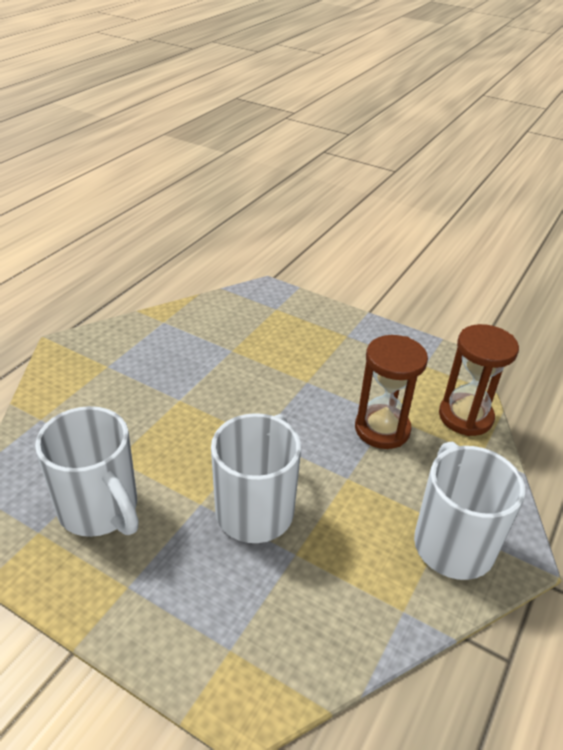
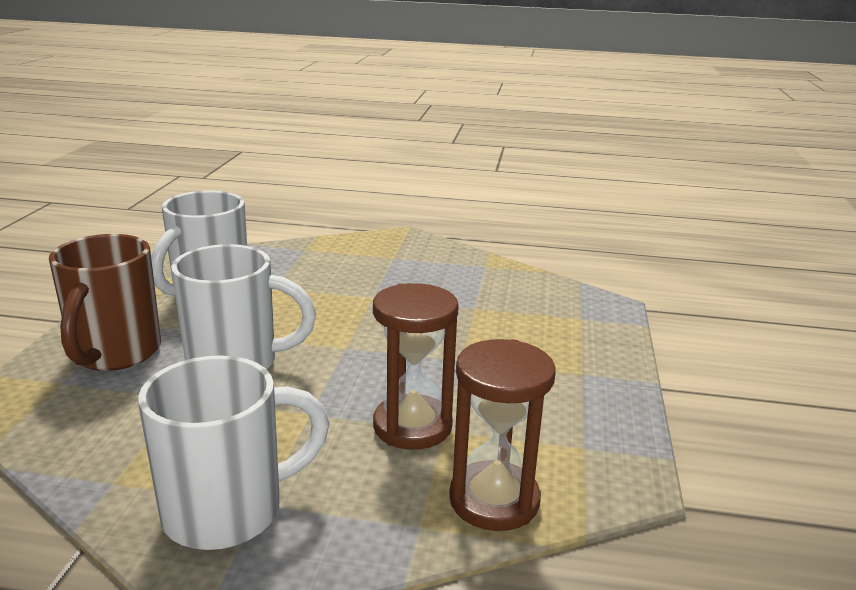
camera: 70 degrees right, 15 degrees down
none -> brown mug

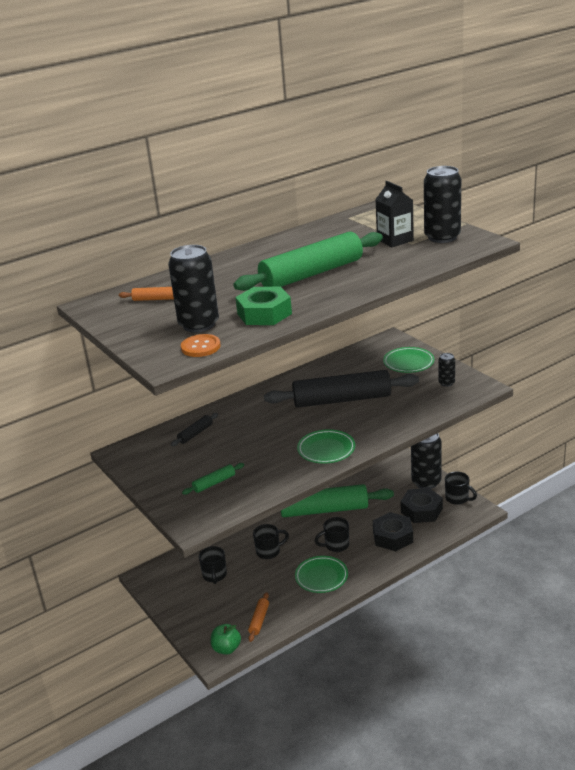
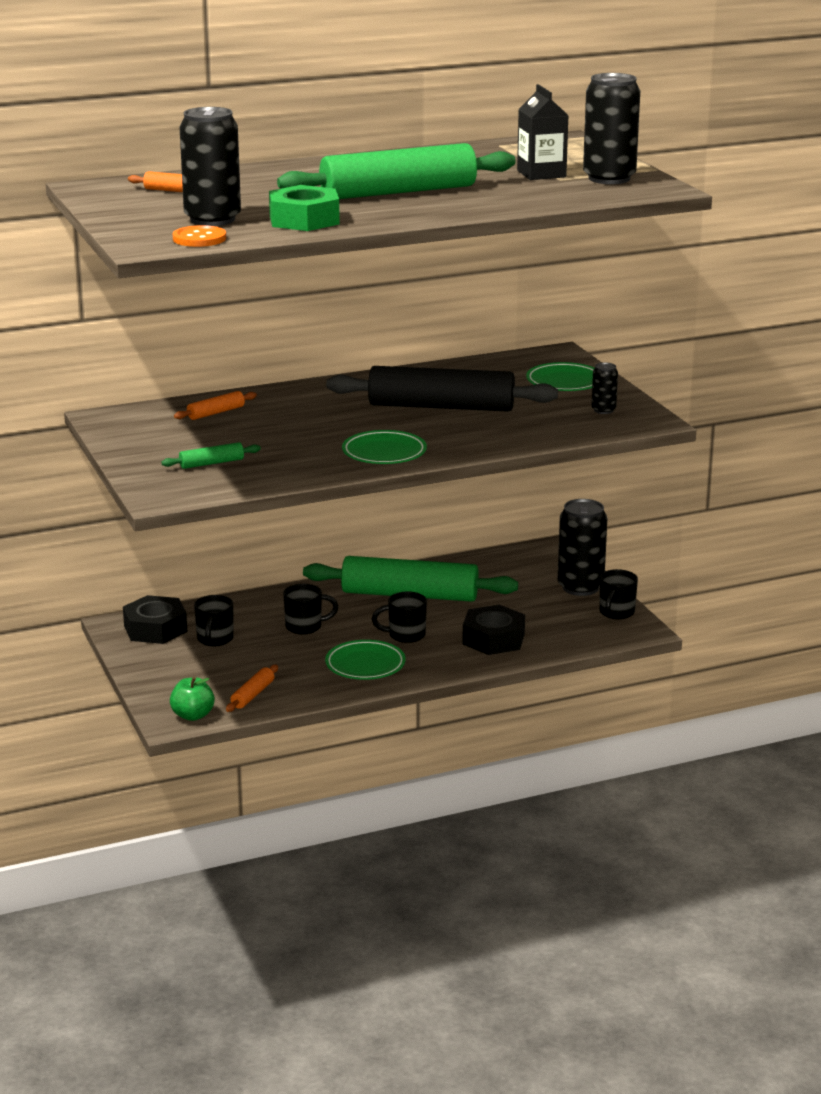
camera: 10 degrees right, 5 degrees down
black rolling pin (1st from left) -> orange rolling pin (2nd from left)
black mug (4th from left), 60 degrees clockwise
black nut (2nd from left in the first image) -> black nut (1st from left), moved

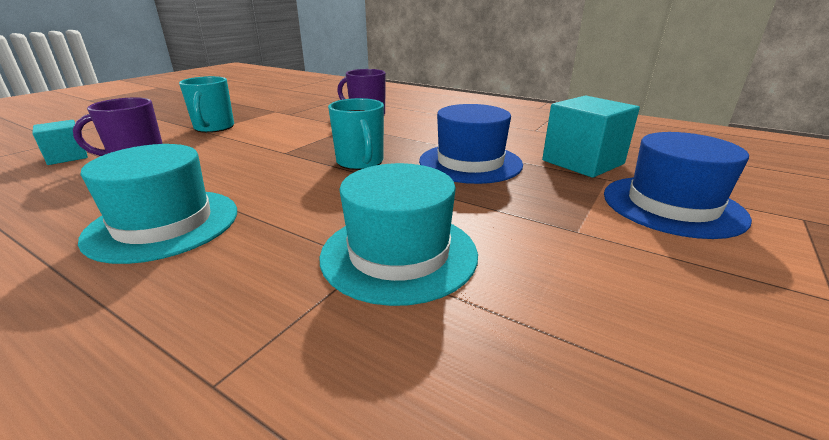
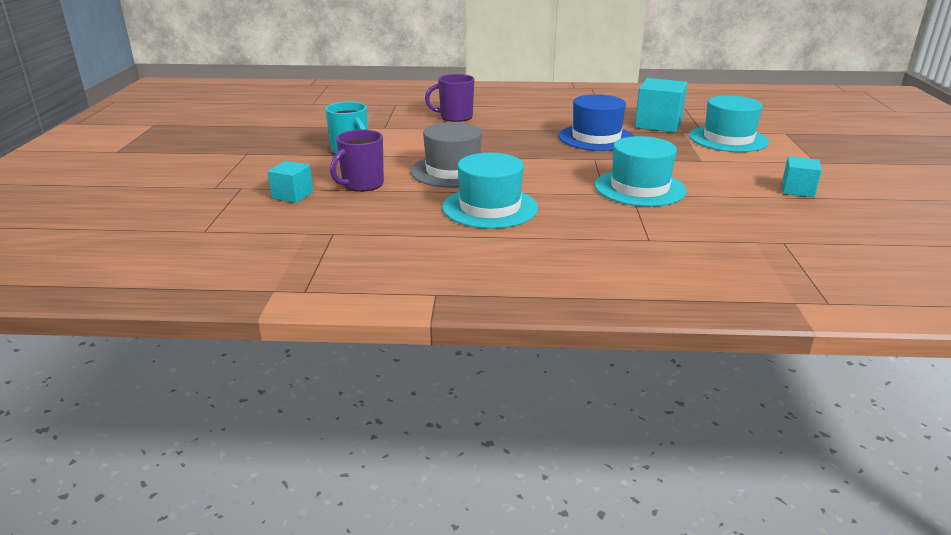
camera: 30 degrees left, 0 degrees up
turquoise mug (2nd from left) -> none
blue hat (2nd from left) -> turquoise hat (3rd from left)
none -> grey hat
none -> turquoise cube (3rd from left)

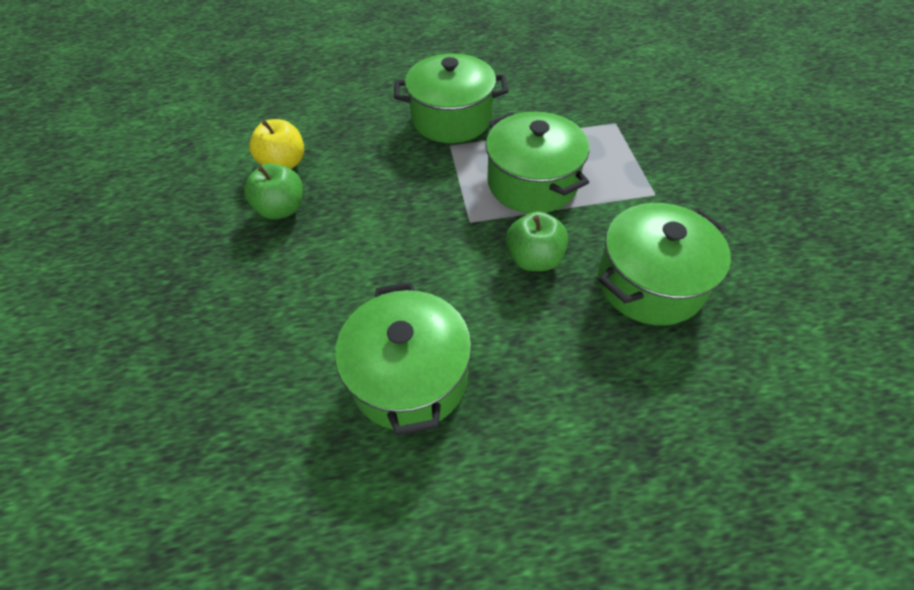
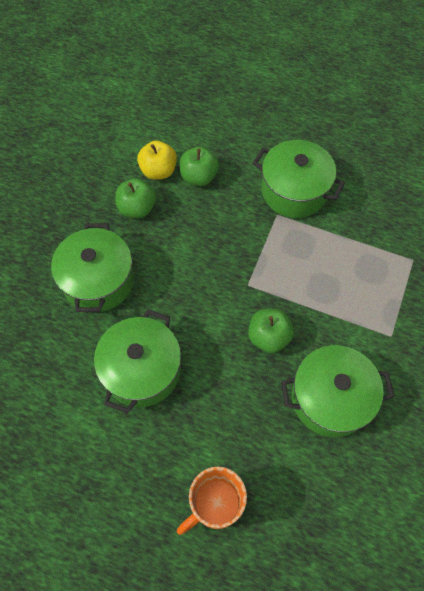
camera: 30 degrees right, 10 degrees up
green pot (3rd from left in the first image) -> green pot (1st from left), moved
none -> green apple (2nd from left)
none -> orange mug

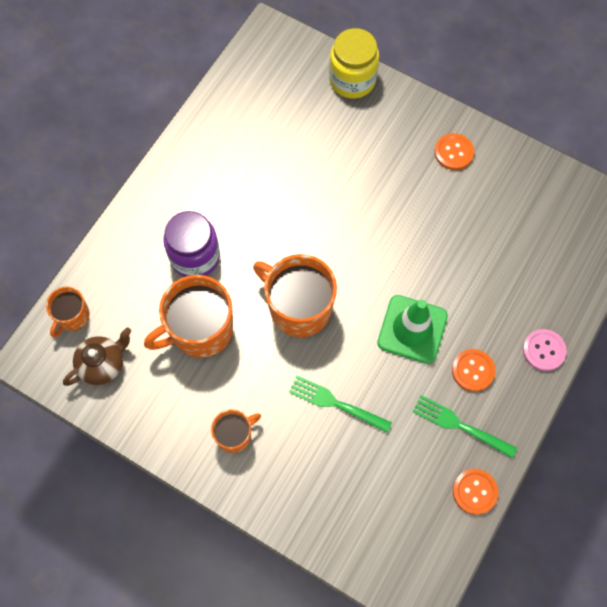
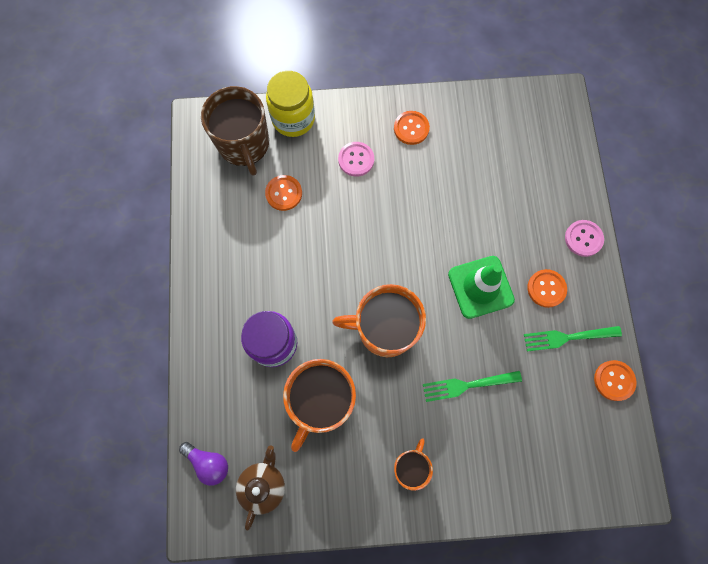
camera: 35 degrees left, 5 degrees up
orange mug (1st from left) -> purple light bulb
none -> brown mug
none -> pink button (1st from left)
none -> orange button (1st from left)

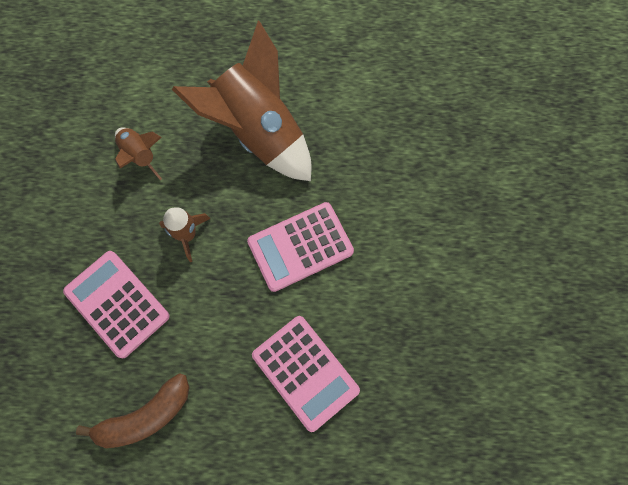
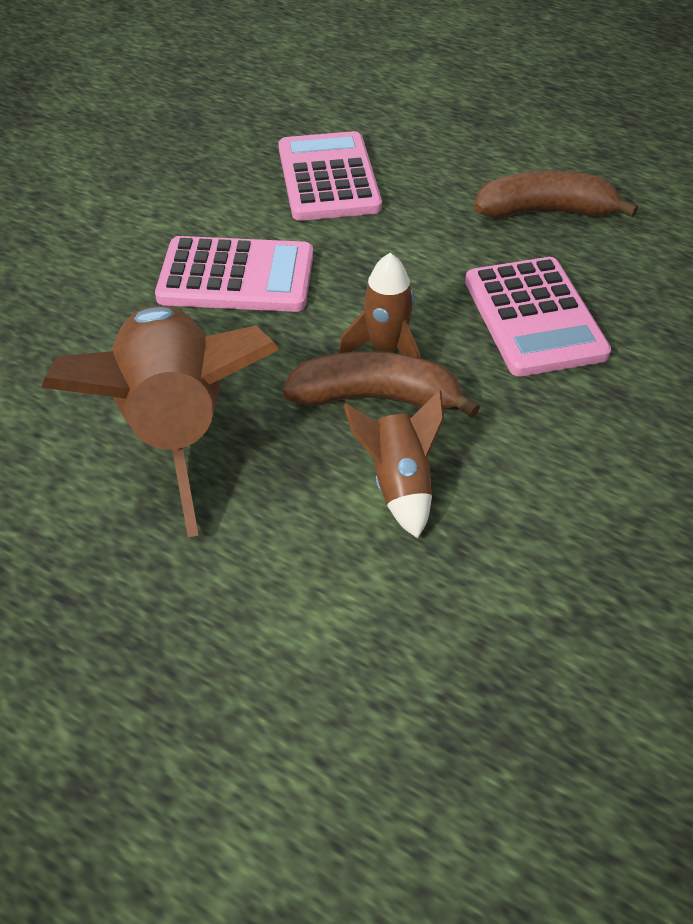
camera: 150 degrees left, 25 degrees down
none -> brown banana (1st from left)

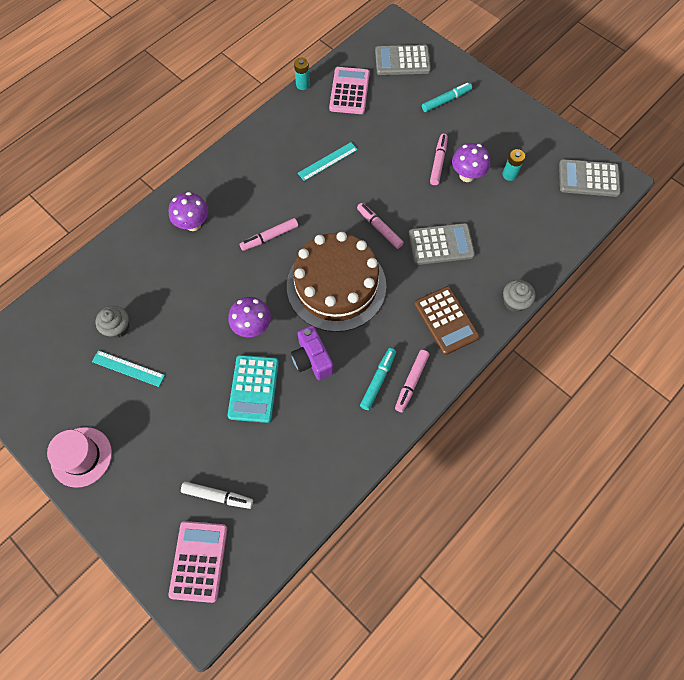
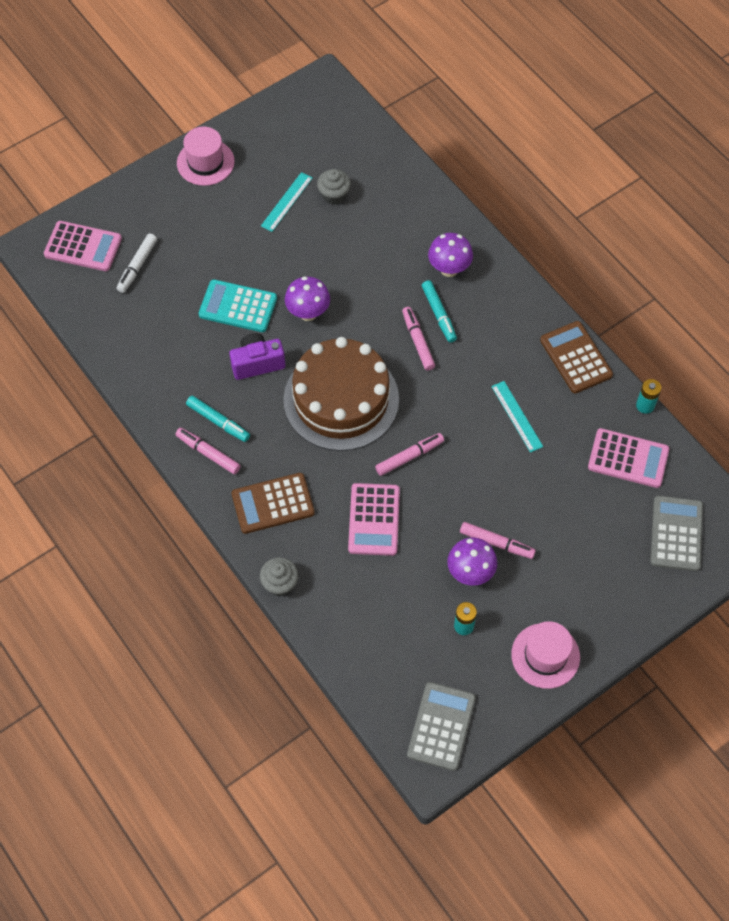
camera: 100 degrees right, 5 degrees down
turquoise marker (2nd from left), moved
grey calculator (2nd from left) -> pink calculator (2nd from left)
none -> brown calculator (2nd from left)
none -> pink hat (2nd from left)

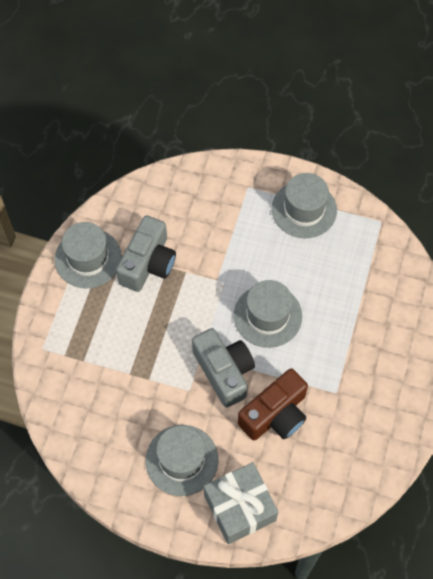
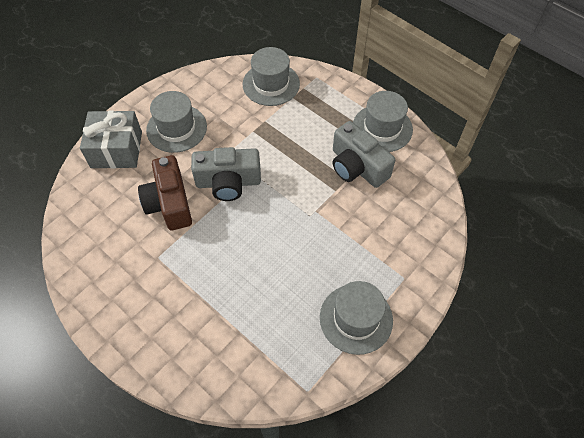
camera: 115 degrees right, 5 degrees down
grey hat (3rd from left in the first image) -> grey hat (2nd from left), moved

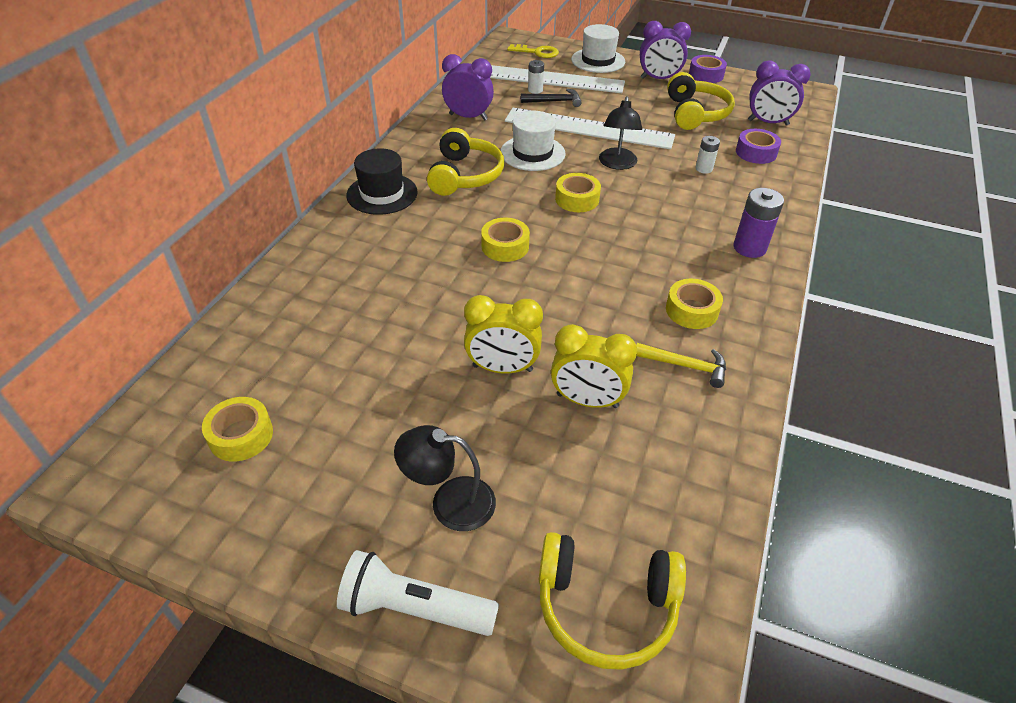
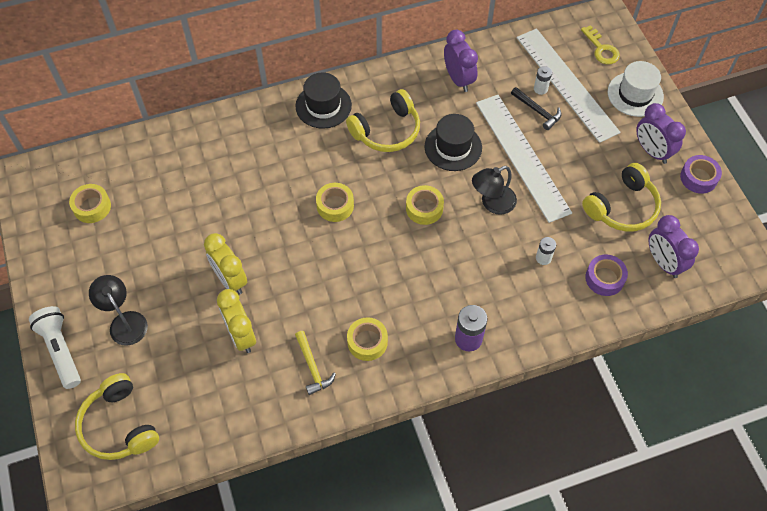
camera: 50 degrees right, 15 degrees up
white hat (1st from left) -> black hat (2nd from left)

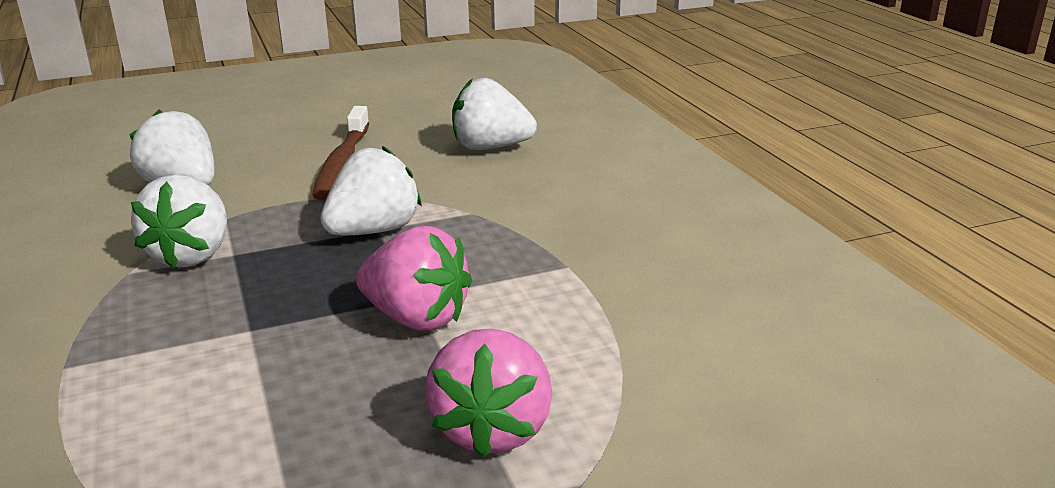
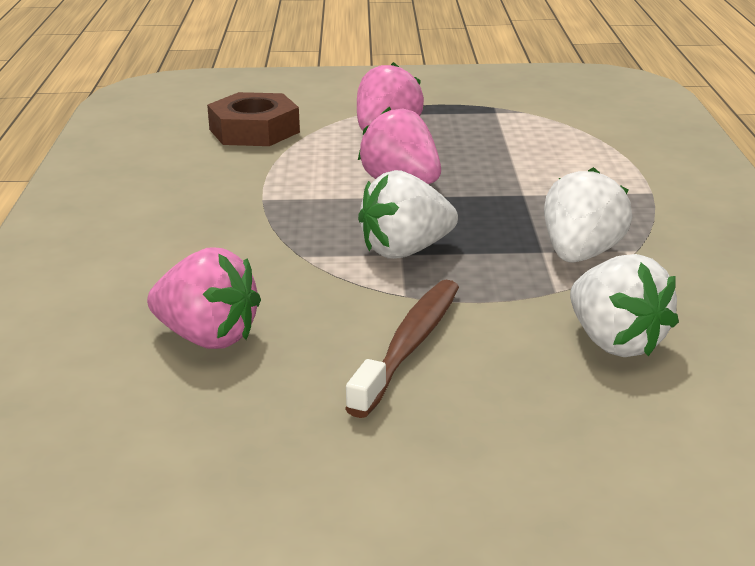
camera: 160 degrees left, 0 degrees up
white strawberry (4th from left) -> pink strawberry (1st from left)
none -> brown nut

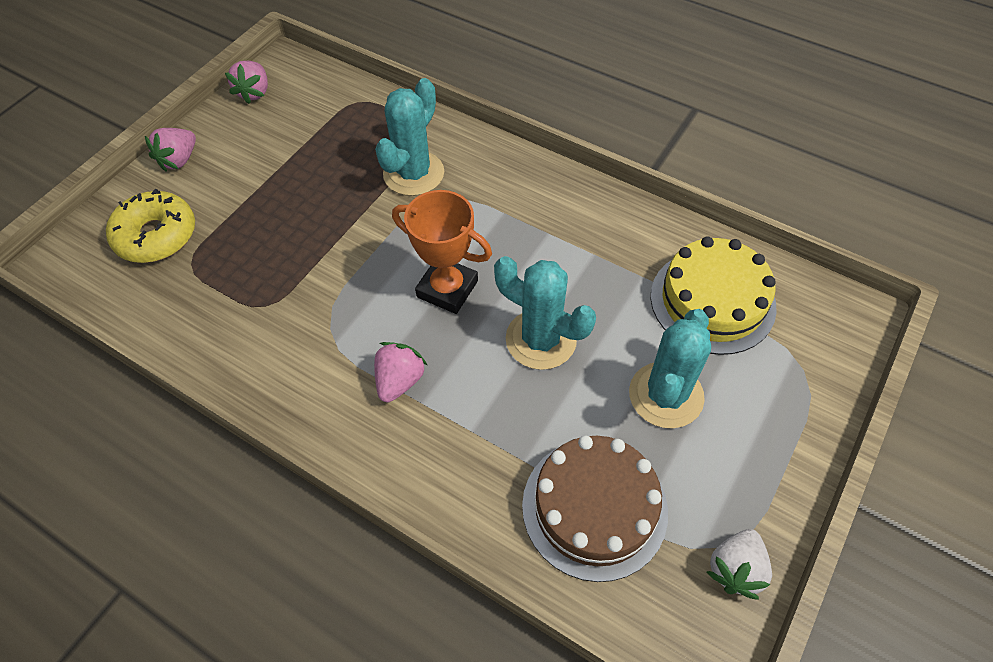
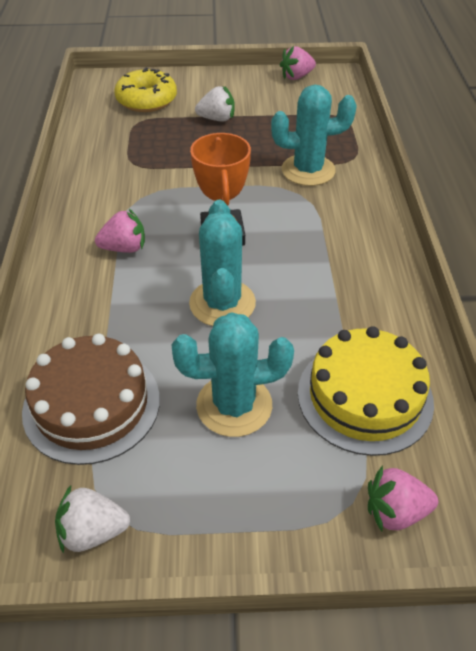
camera: 55 degrees right, 10 degrees down
pink strawberry (1st from left in the first image) -> pink strawberry (3rd from left), moved
none -> white strawberry (2nd from left)

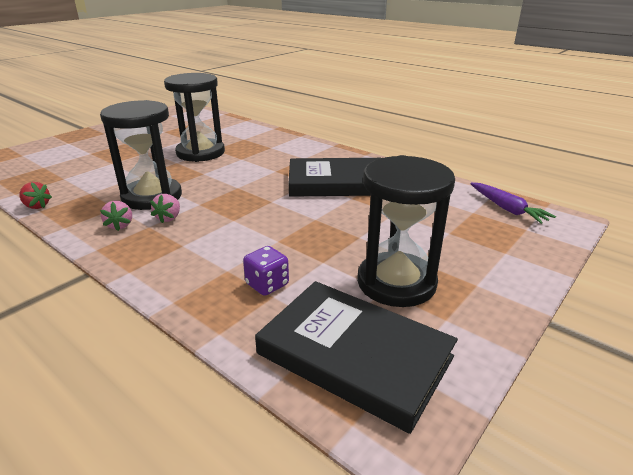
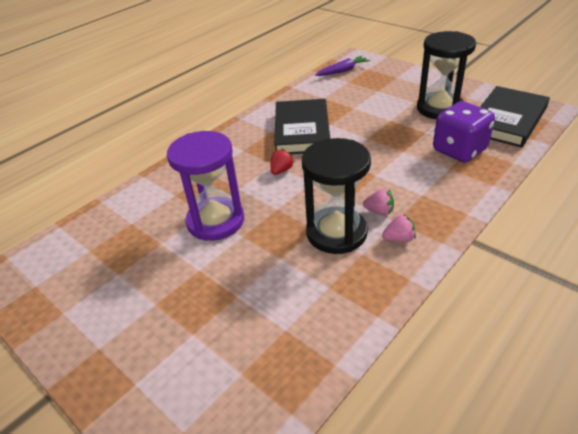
camera: 85 degrees left, 10 degrees up
black hourglass (2nd from left) -> purple hourglass
red strawberry, moved
purple dice, x1.89

